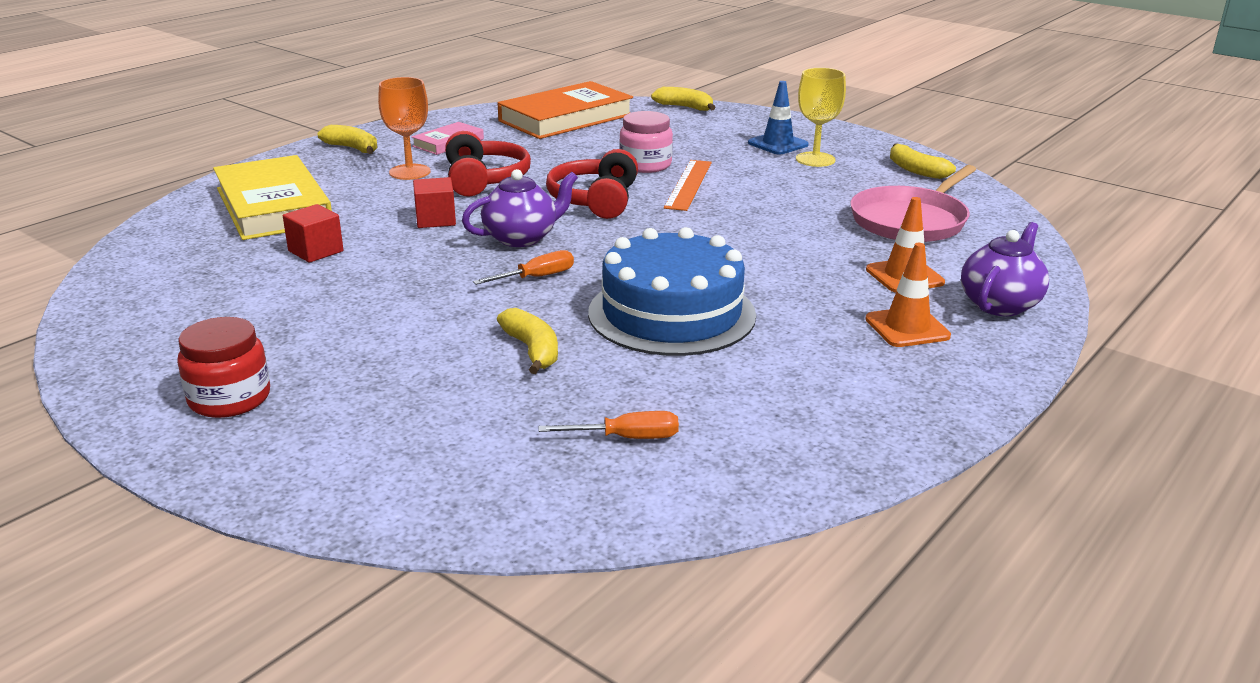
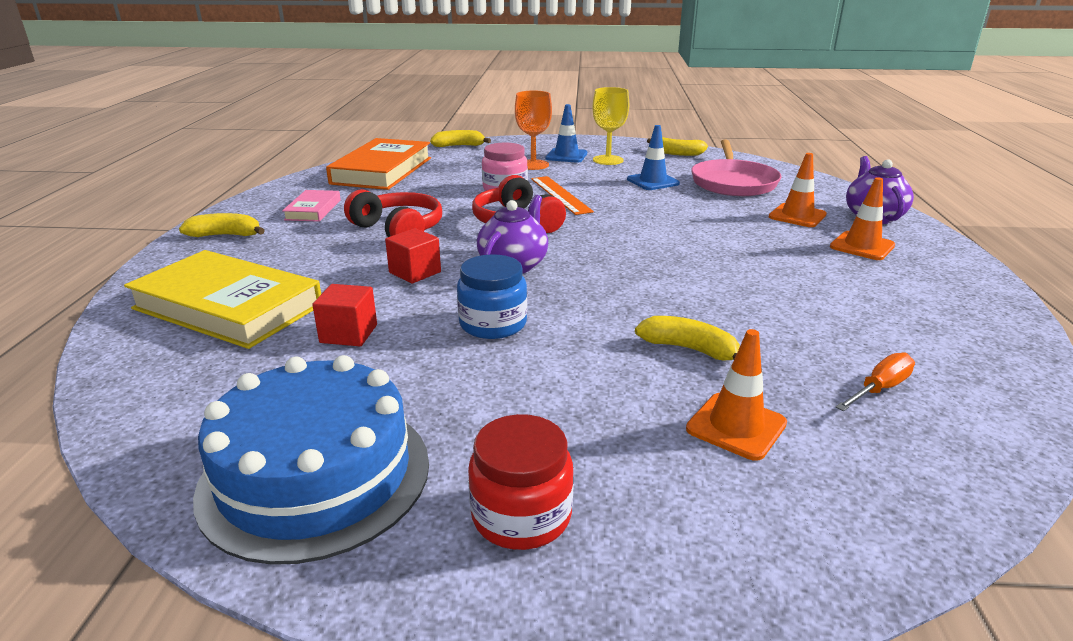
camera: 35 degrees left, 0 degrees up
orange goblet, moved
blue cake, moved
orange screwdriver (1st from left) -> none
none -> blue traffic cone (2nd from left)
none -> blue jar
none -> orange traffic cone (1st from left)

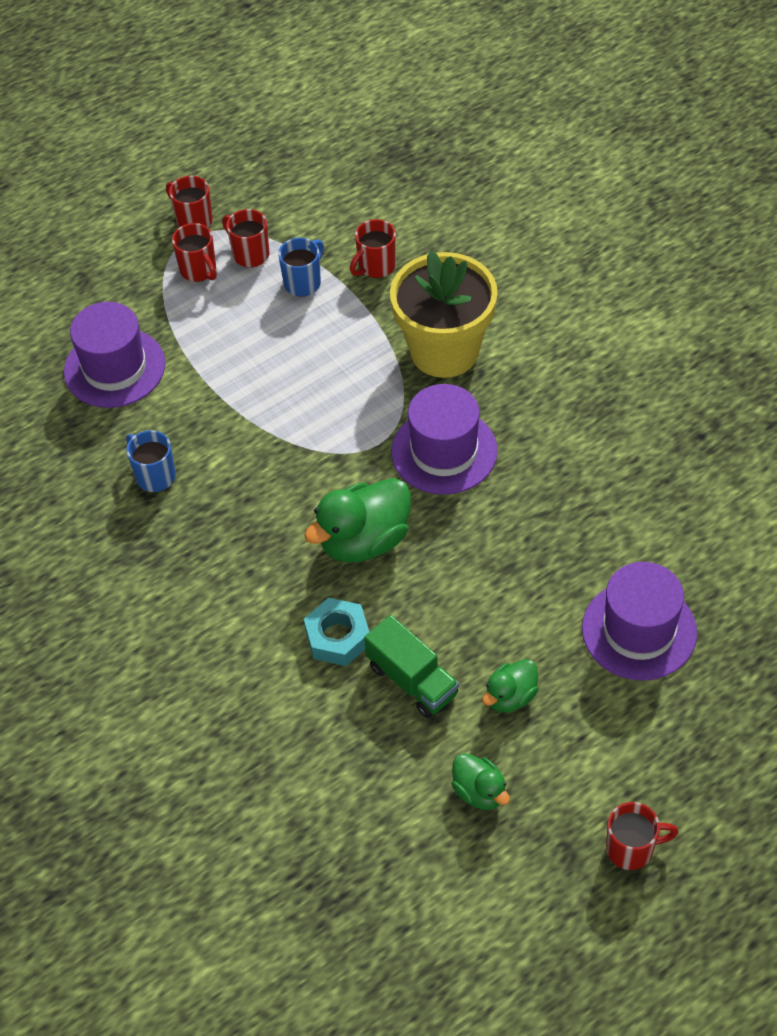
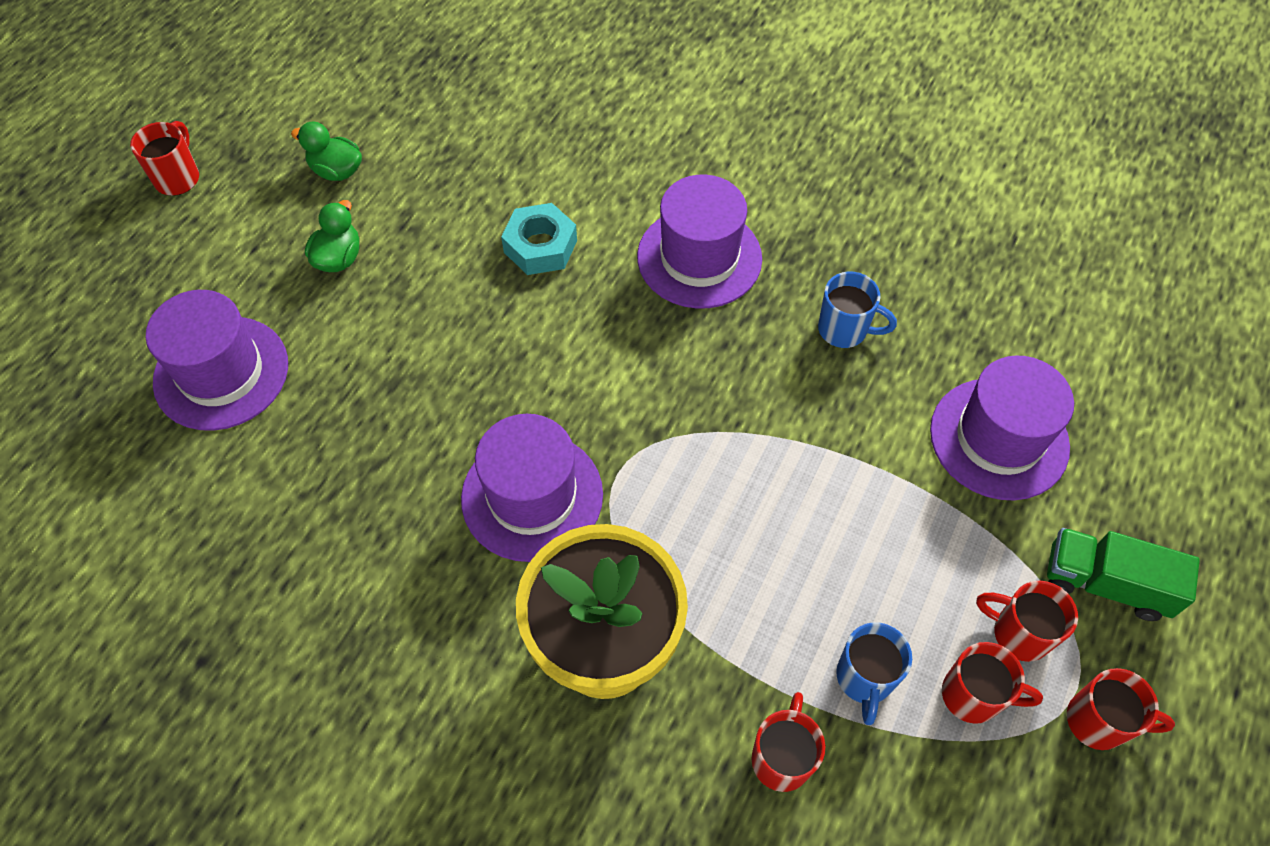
camera: 150 degrees right, 5 degrees up
green duck (1st from left) -> none
green truck, moved
red mug (5th from left in the first image) -> red mug (1st from left), 135 degrees clockwise
none -> purple hat (3rd from left)

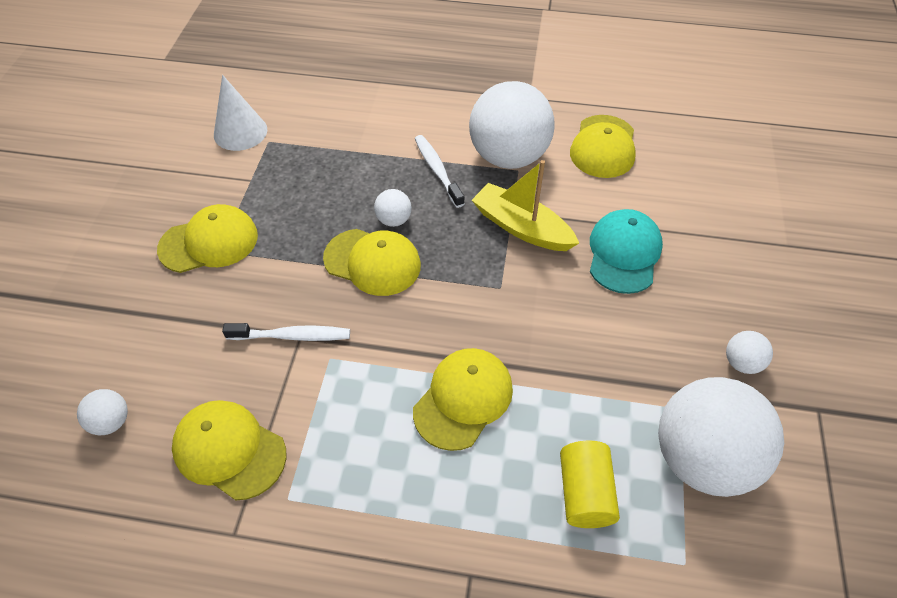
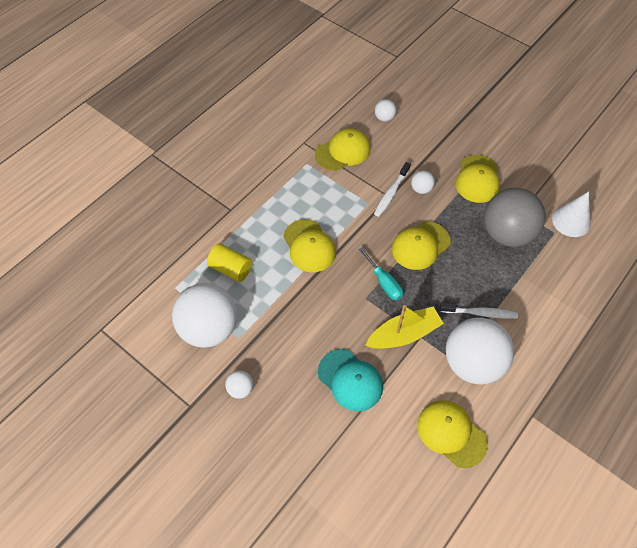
camera: 120 degrees right, 5 degrees up
white ball (2nd from left in the first image) -> white ball (4th from left), moved
none -> grey ball
none -> turquoise screwdriver

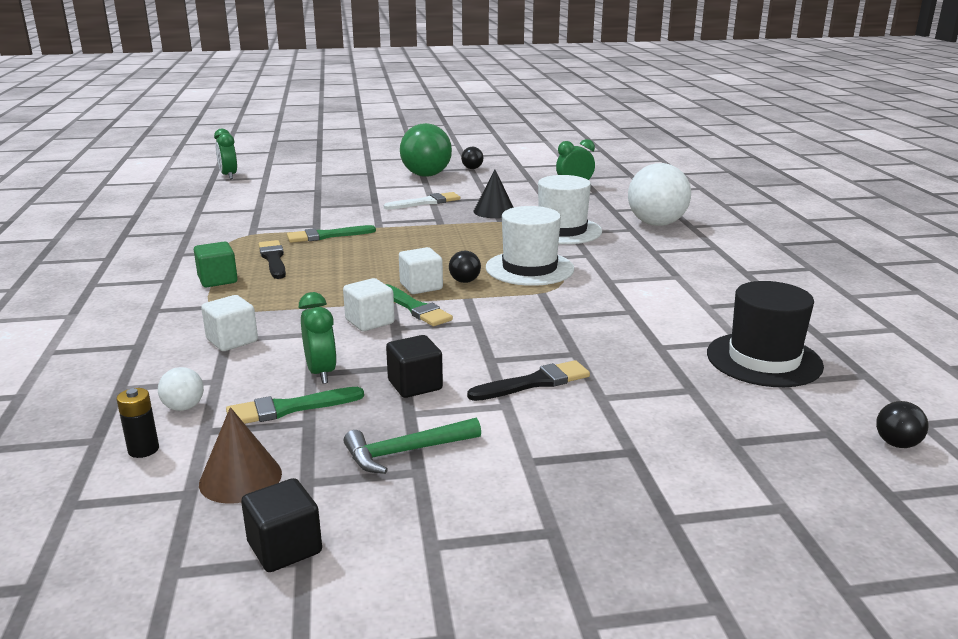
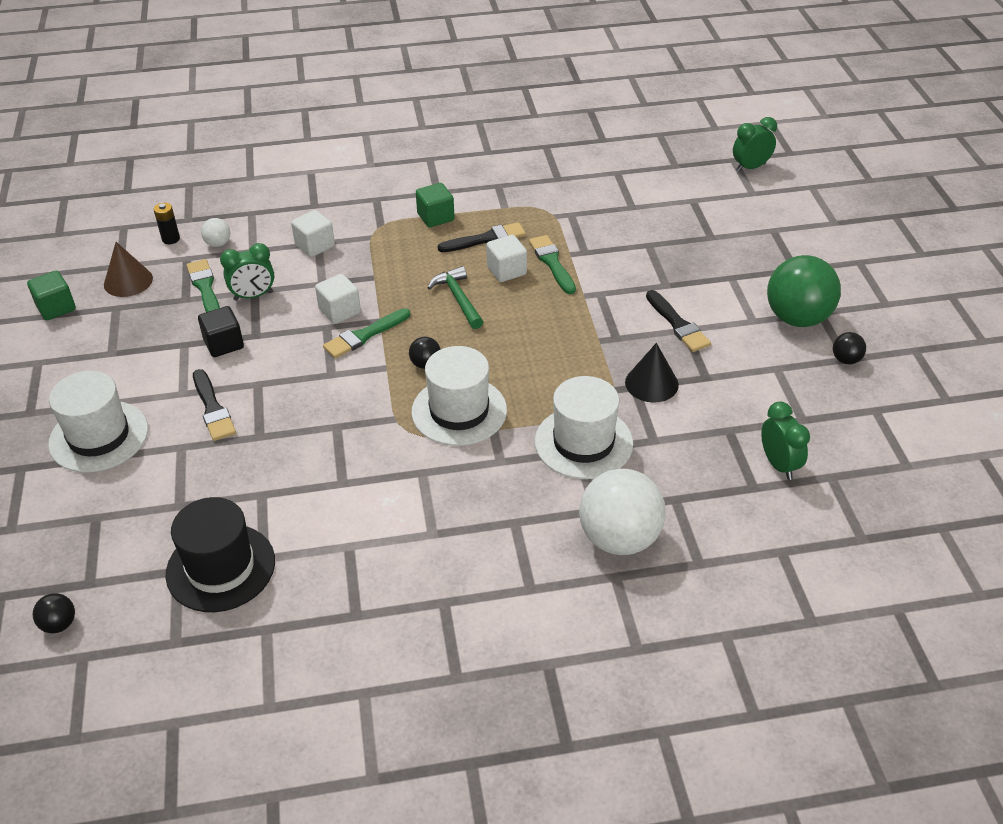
camera: 90 degrees right, 20 degrees up
white brush -> black brush (3rd from left)
white cube (3rd from left), moved
green hammer, moved
black cube (1st from left) -> green cube (1st from left)
none -> white hat (1st from left)

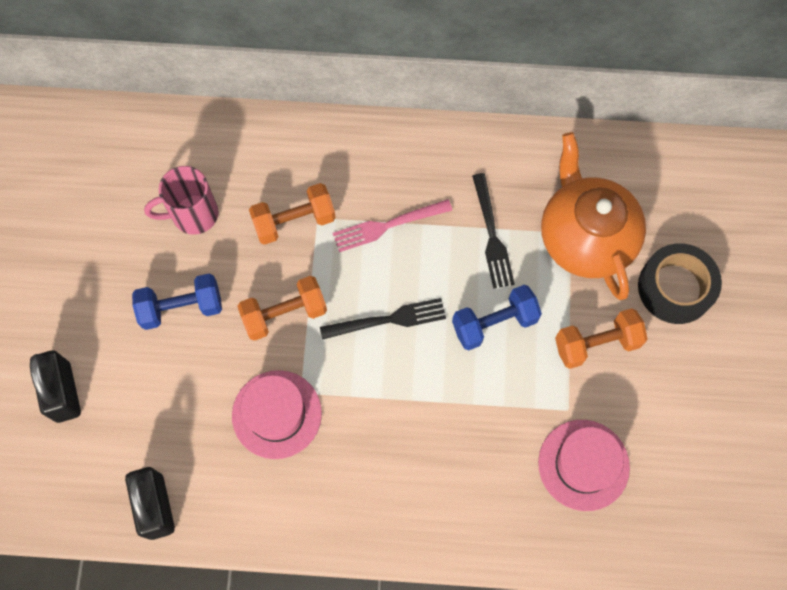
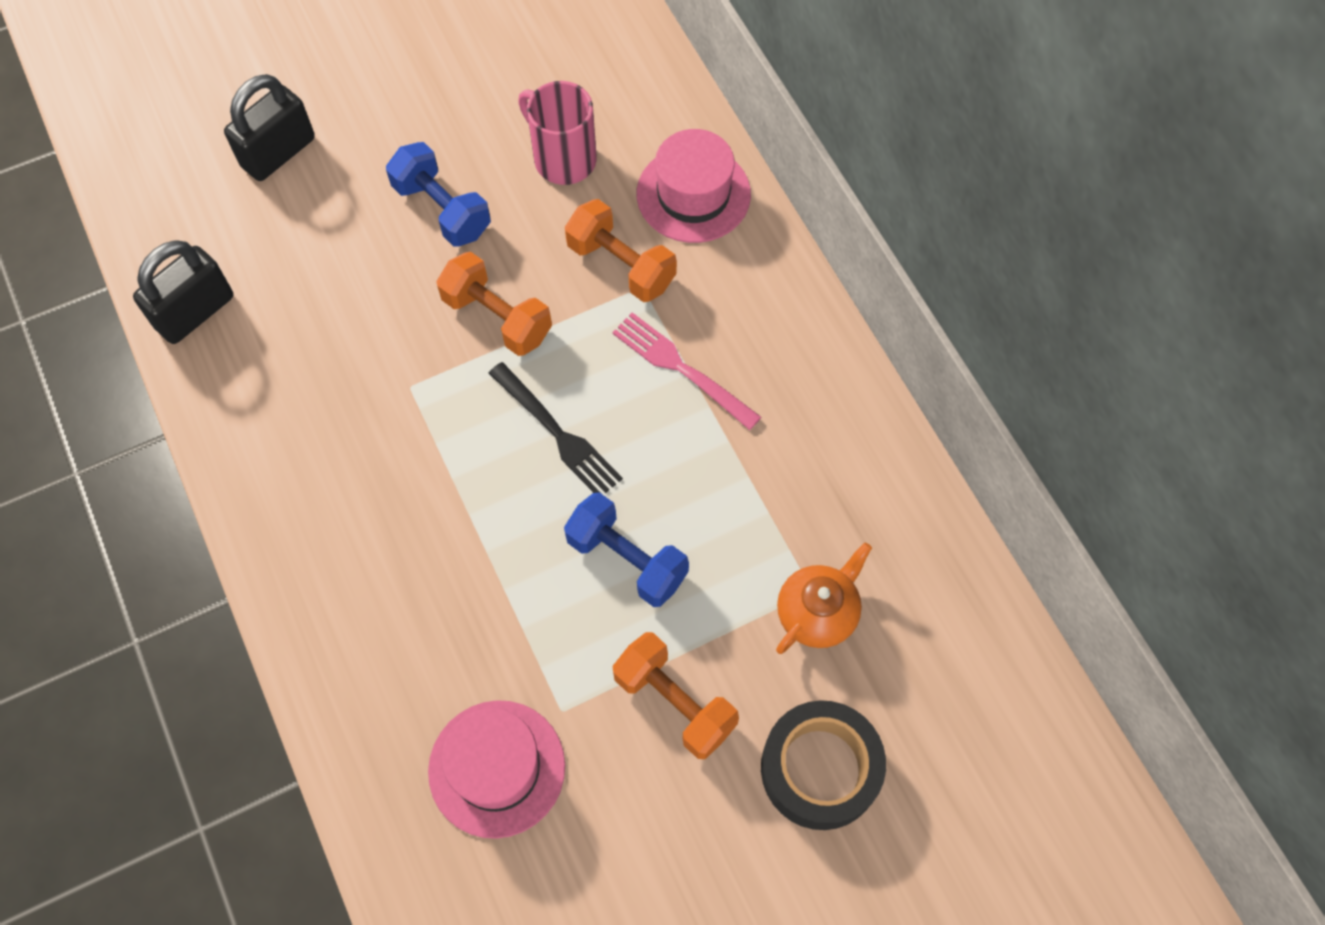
camera: 60 degrees right, 5 degrees down
orange teapot, x0.53
black fork (2nd from left) -> none
pink hat (1st from left in the first image) -> pink hat (2nd from left), moved

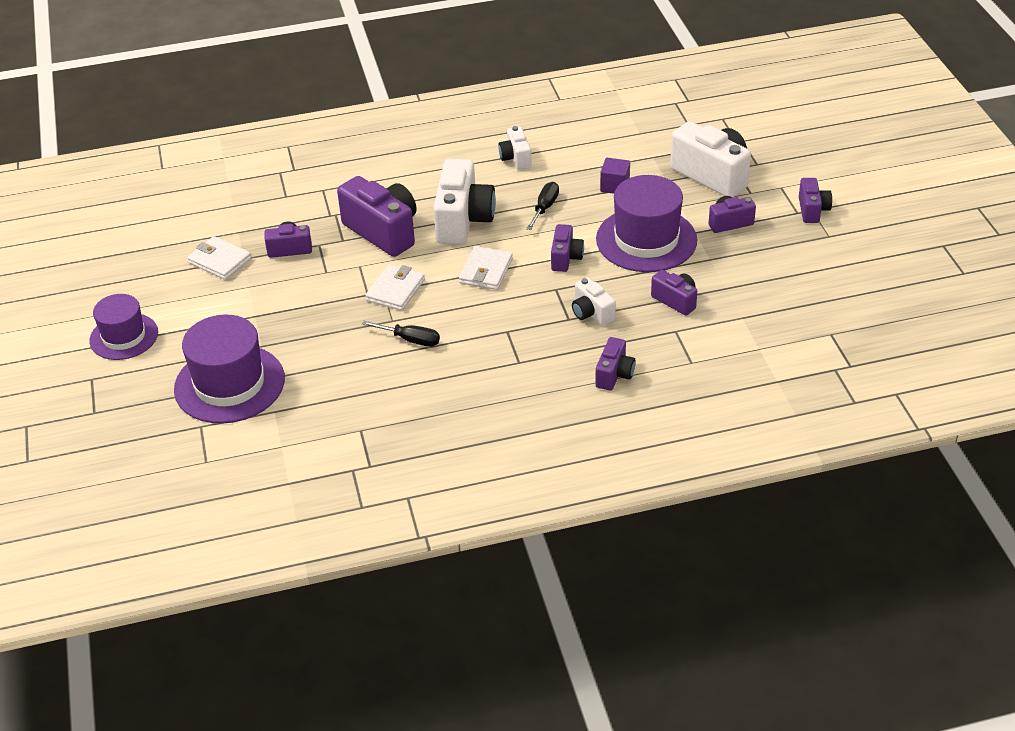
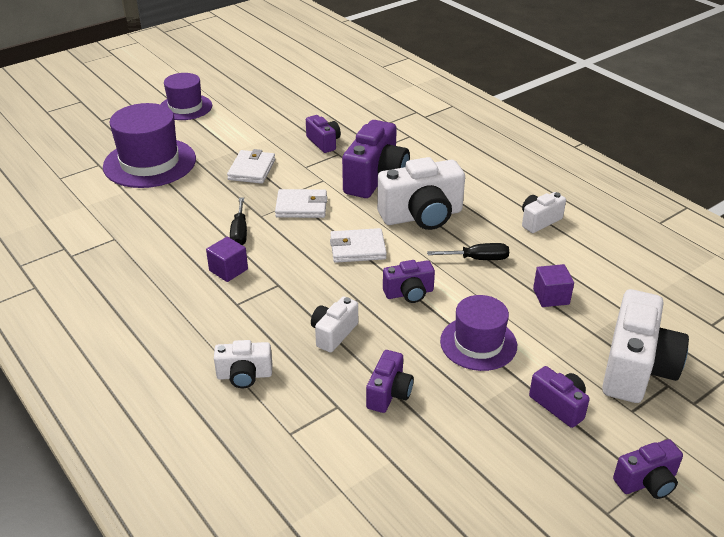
camera: 65 degrees right, 5 degrees down
purple hat (3rd from left), x0.64
white wallet (1st from left), moved
purple camera (4th from left) -> white camera (1st from left)
none -> purple cube (1st from left)

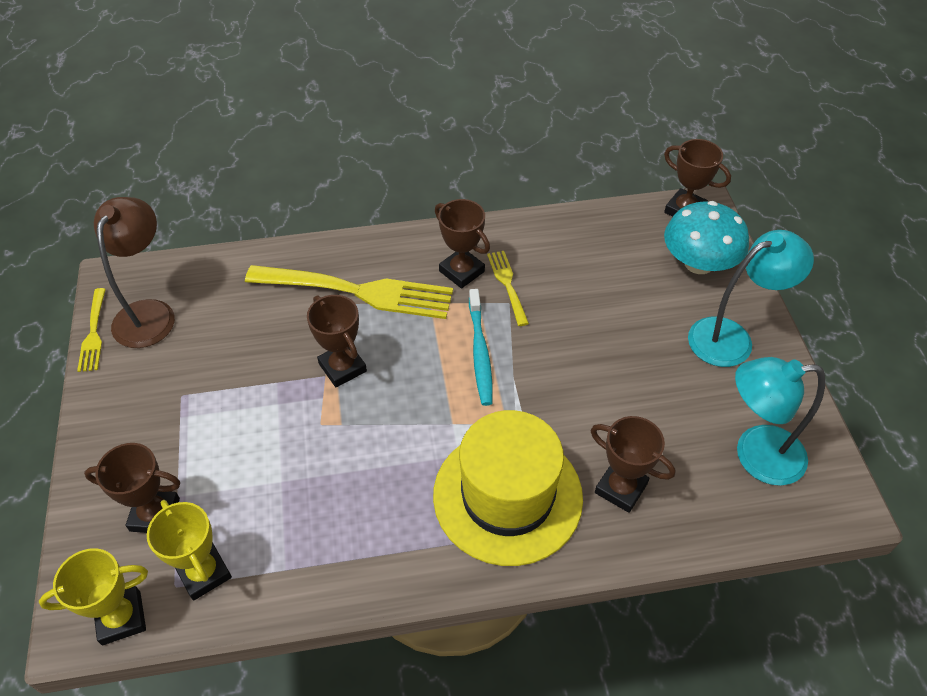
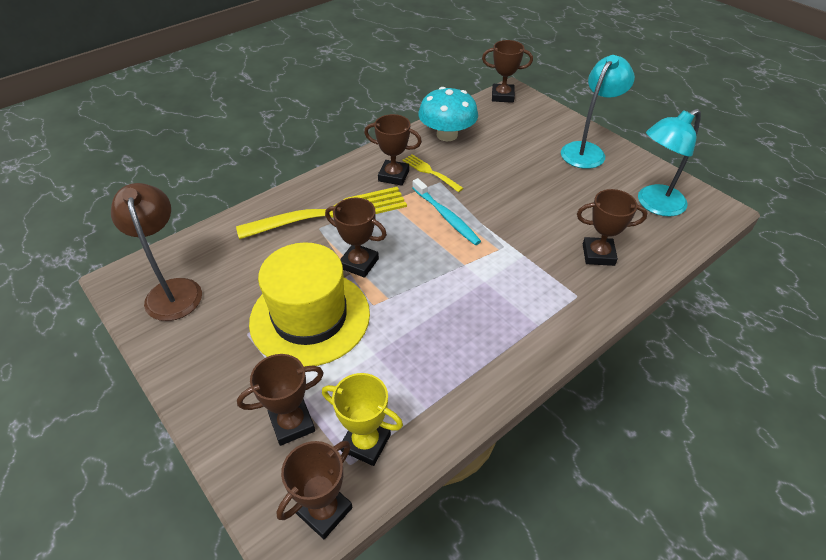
camera: 30 degrees left, 5 degrees down
turquoise mushroom, moved
yellow fork (1st from left) -> none
yellow hat, moved
yellow trophy (1st from left) -> brown trophy (2nd from left)

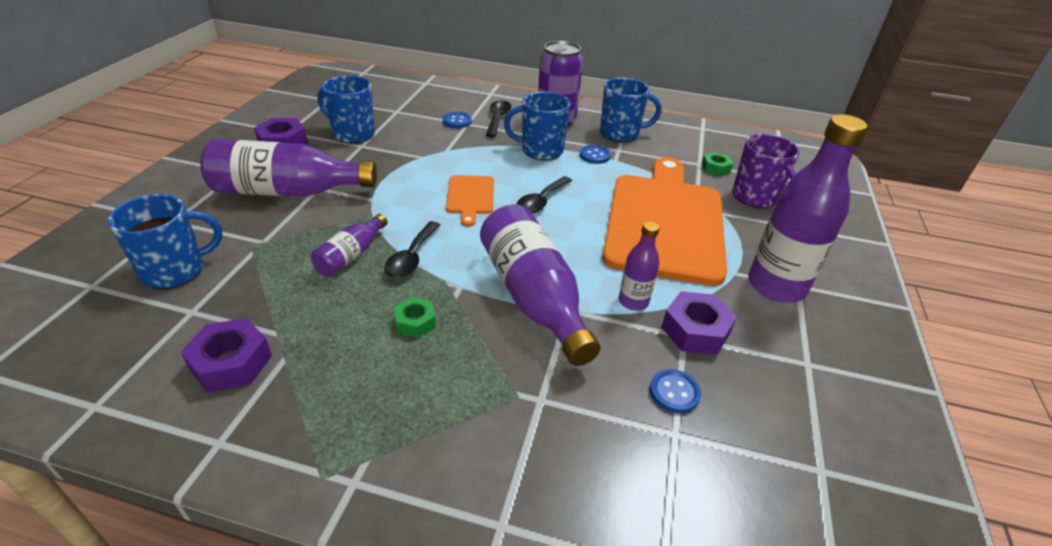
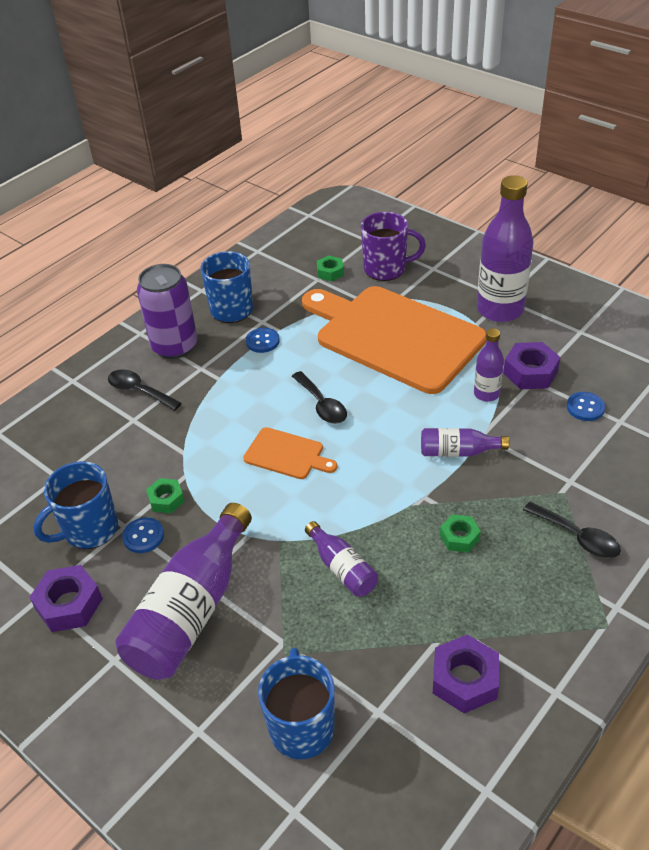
camera: 60 degrees left, 5 degrees up
blue mug (3rd from left) -> none
blue button (1st from left), moved
purple bottle (3rd from left), x0.50
black spoon (1st from left in the first image) -> black spoon (3rd from left), moved
none -> green nut (1st from left)

